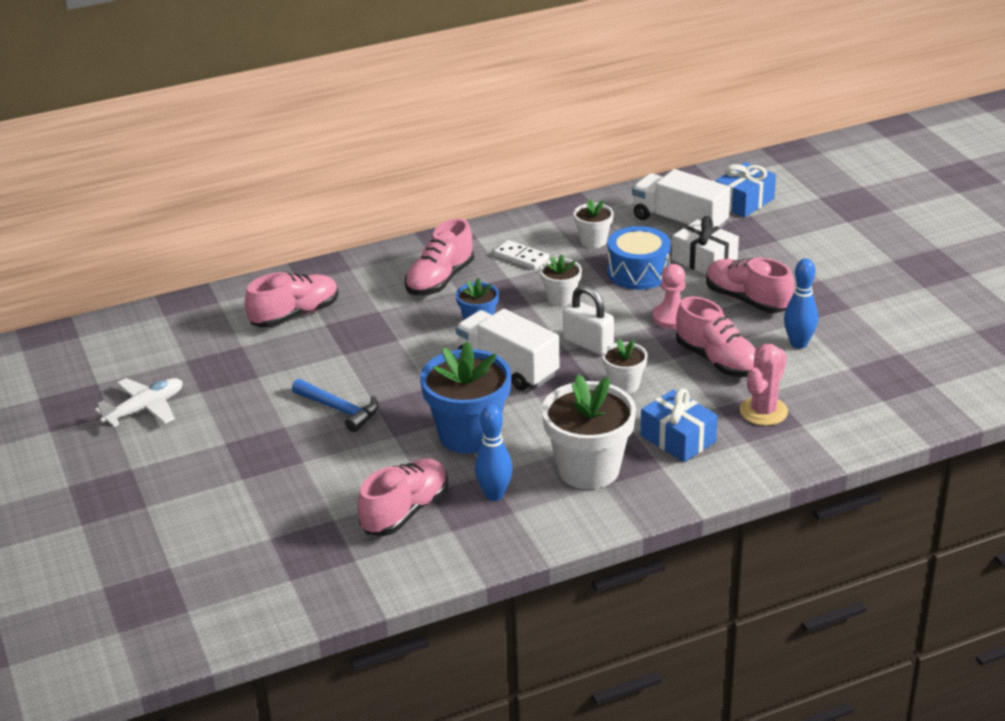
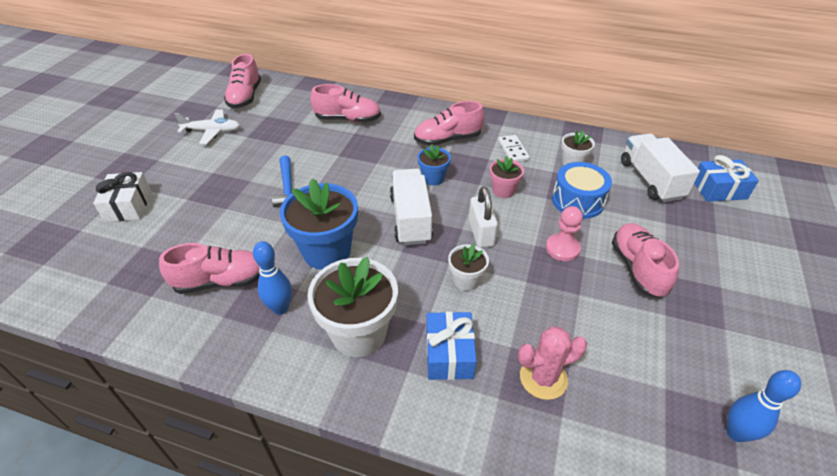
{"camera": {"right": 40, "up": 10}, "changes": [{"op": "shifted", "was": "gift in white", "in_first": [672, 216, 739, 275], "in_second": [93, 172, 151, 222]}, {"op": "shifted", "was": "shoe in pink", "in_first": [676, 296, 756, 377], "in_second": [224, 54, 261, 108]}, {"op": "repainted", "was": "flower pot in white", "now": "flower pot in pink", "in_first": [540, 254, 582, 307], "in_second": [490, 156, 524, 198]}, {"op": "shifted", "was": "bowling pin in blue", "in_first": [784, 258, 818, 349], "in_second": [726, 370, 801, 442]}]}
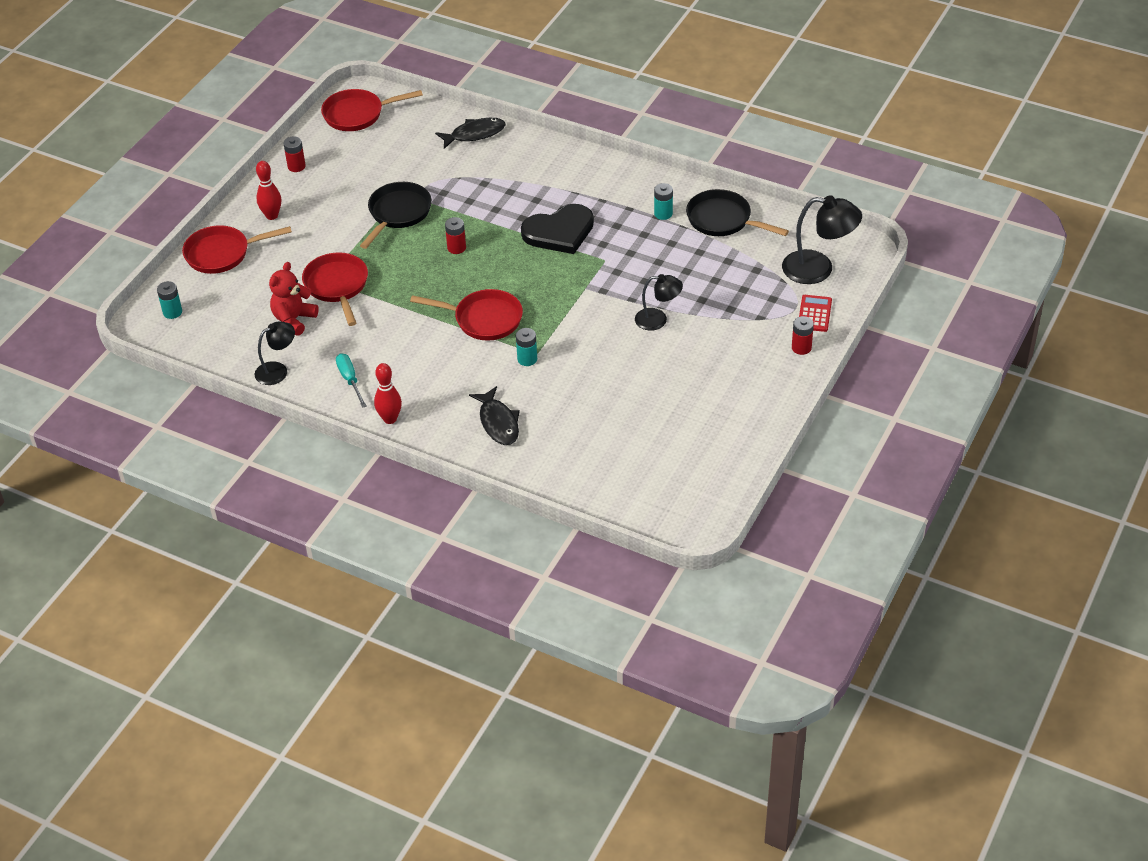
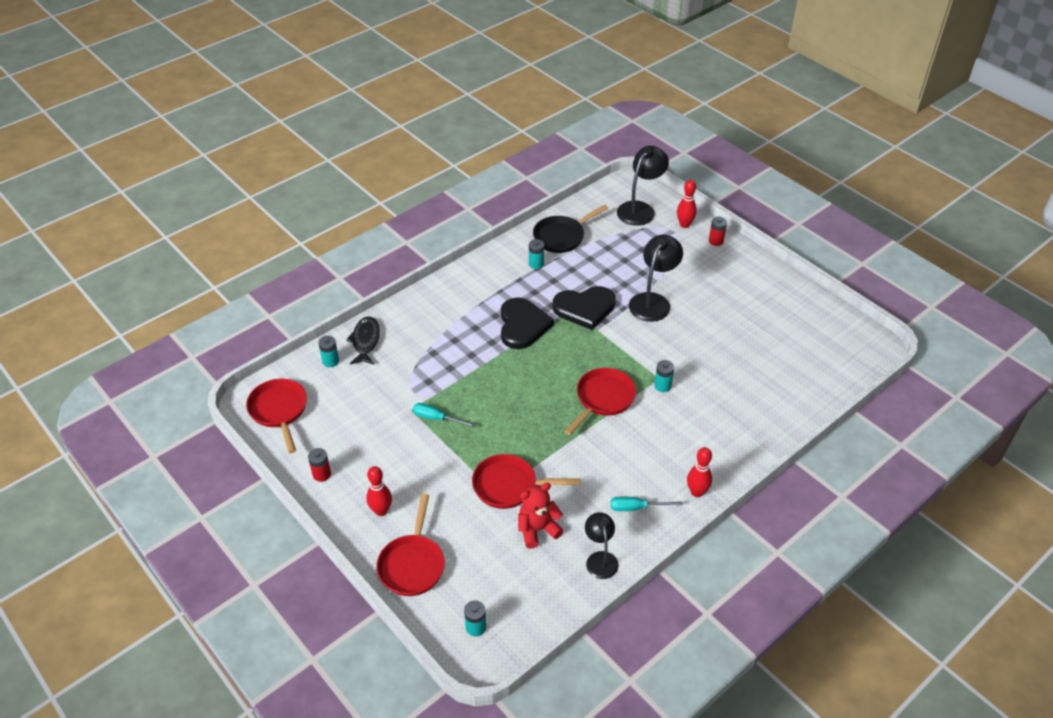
{"camera": {"right": -70, "up": 0}, "changes": [{"op": "rotated", "was": "pan in red", "in_first": [321, 89, 423, 131], "in_second": [246, 378, 307, 453], "clockwise": 150}, {"op": "new", "now": "battery in turquoise", "in_second": [318, 336, 339, 367]}, {"op": "swapped", "was": "pan in black", "now": "screwdriver in turquoise", "in_first": [360, 182, 432, 249], "in_second": [413, 403, 476, 427]}, {"op": "rotated", "was": "teddy bear in red", "in_first": [269, 262, 319, 336], "in_second": [518, 483, 564, 549], "clockwise": 105}, {"op": "new", "now": "heart in black", "in_second": [553, 286, 616, 330]}, {"op": "scaled", "was": "lamp in black", "in_first": [635, 274, 683, 331], "in_second": [629, 235, 683, 322], "ratio": 1.6}, {"op": "swapped", "was": "calculator in red", "now": "bowling pin in red", "in_first": [799, 295, 832, 332], "in_second": [677, 180, 697, 228]}, {"op": "gone", "was": "battery in red", "in_first": [445, 217, 466, 254]}, {"op": "gone", "was": "fish in black", "in_first": [469, 386, 520, 445]}]}
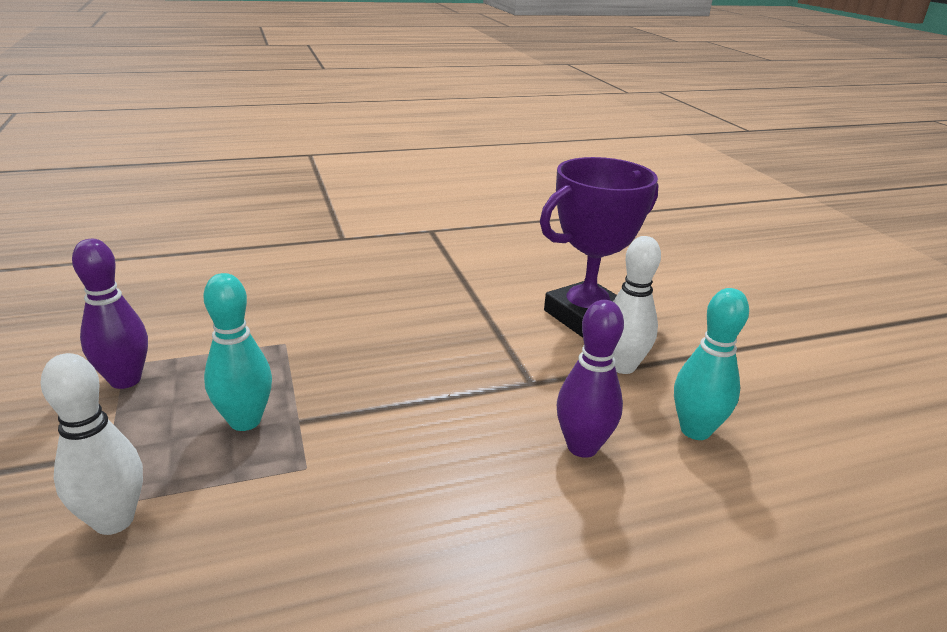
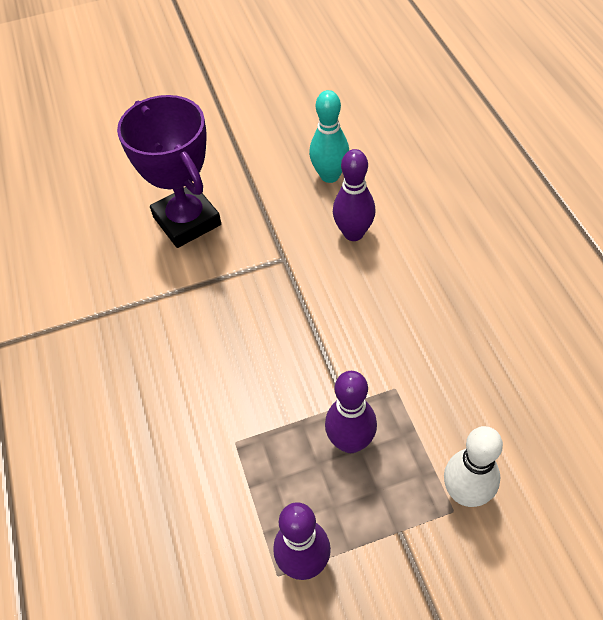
{"camera": {"right": -85, "up": 25}, "changes": [{"op": "repainted", "was": "bowling pin in turquoise", "now": "bowling pin in purple", "in_first": [204, 273, 272, 431], "in_second": [325, 371, 377, 453]}, {"op": "gone", "was": "bowling pin in white", "in_first": [613, 236, 661, 374]}]}
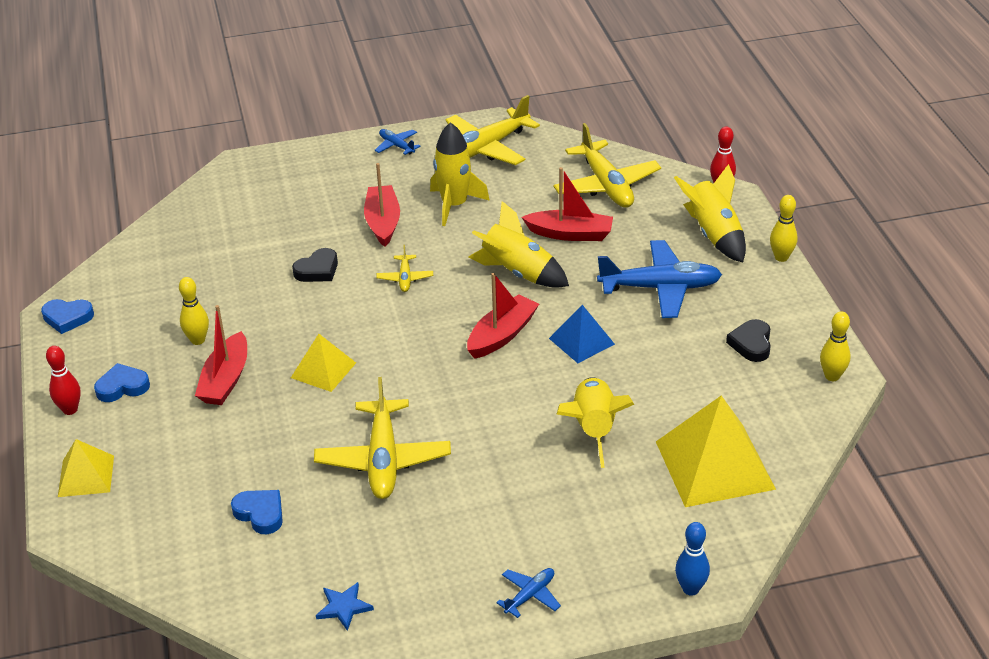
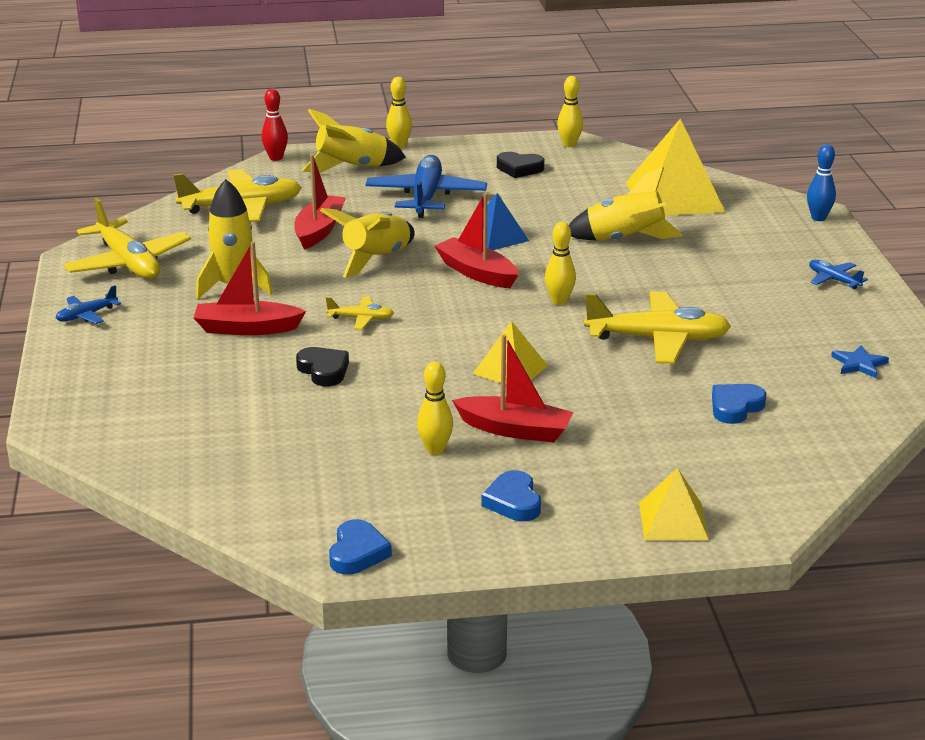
{"camera": {"right": -85, "up": -10}, "changes": [{"op": "new", "now": "bowling pin in yellow", "in_second": [545, 222, 576, 305]}, {"op": "gone", "was": "bowling pin in red", "in_first": [46, 346, 81, 415]}]}
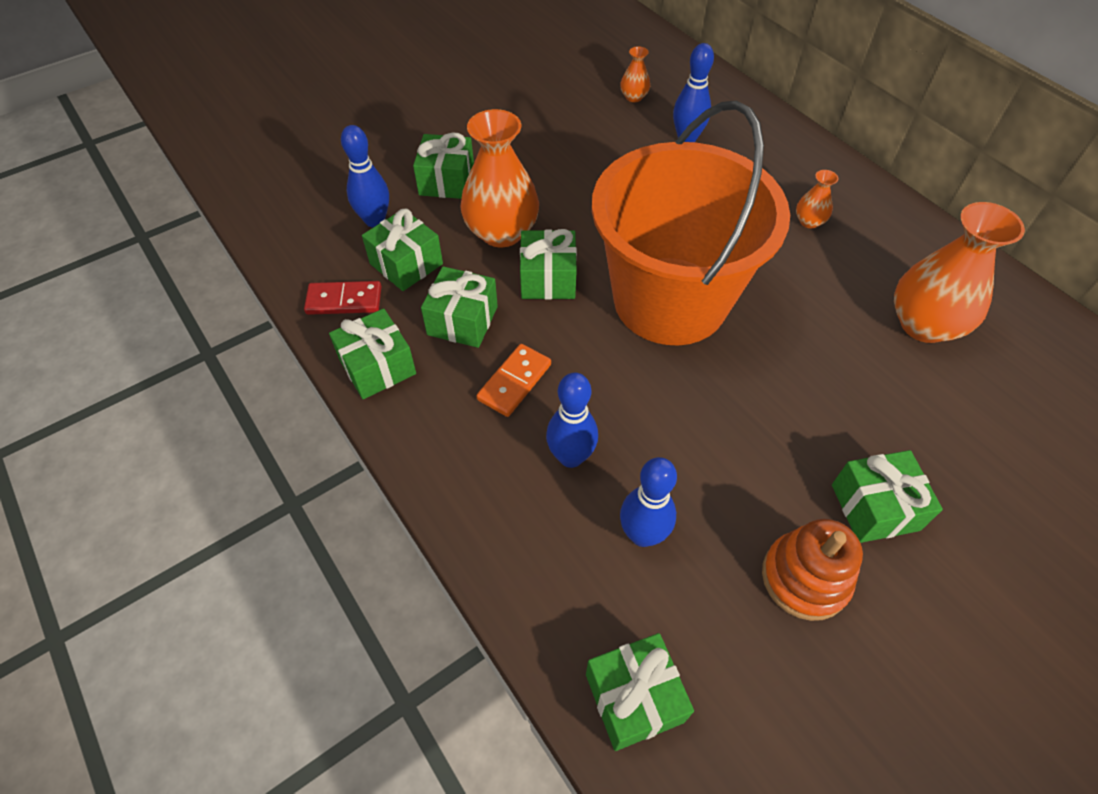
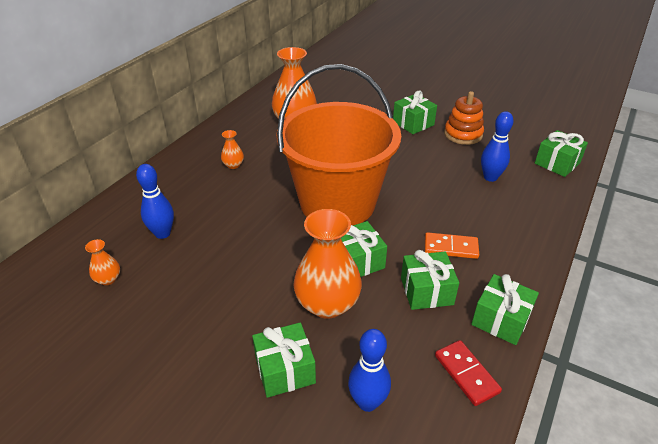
{"camera": {"right": -115, "up": -15}, "changes": [{"op": "gone", "was": "gift in green", "in_first": [362, 209, 443, 291]}, {"op": "gone", "was": "bowling pin in blue", "in_first": [546, 372, 598, 468]}]}
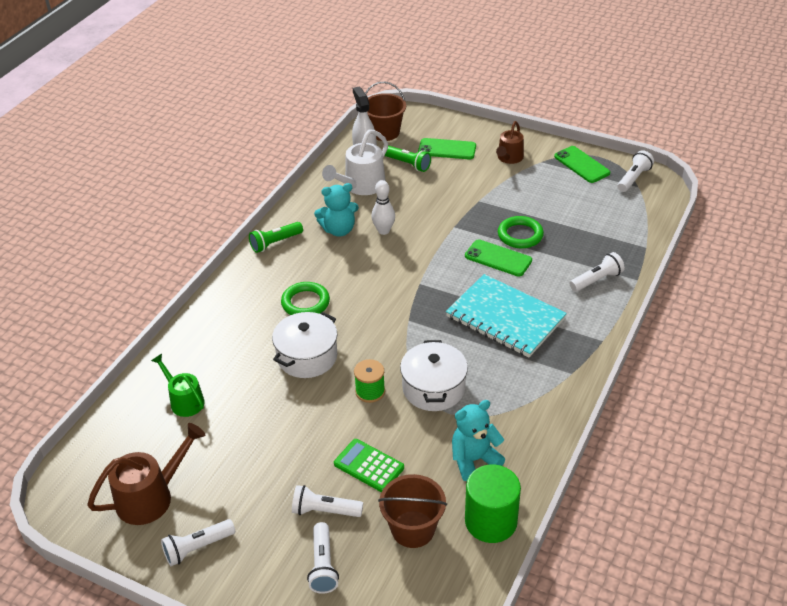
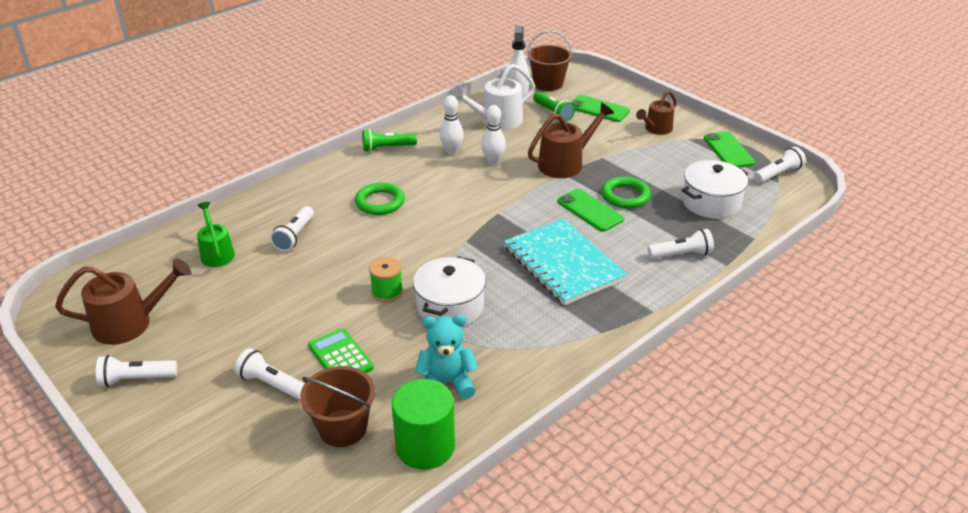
{"camera": {"right": 20, "up": -5}, "changes": [{"op": "shifted", "was": "flashlight in white", "in_first": [307, 522, 339, 594], "in_second": [270, 206, 314, 251]}, {"op": "swapped", "was": "teddy bear in turquoise", "now": "bowling pin in white", "in_first": [314, 183, 359, 237], "in_second": [440, 95, 464, 154]}, {"op": "new", "now": "watering can in brown", "in_second": [528, 102, 614, 178]}, {"op": "shifted", "was": "pot in white", "in_first": [272, 312, 337, 378], "in_second": [681, 160, 748, 219]}]}
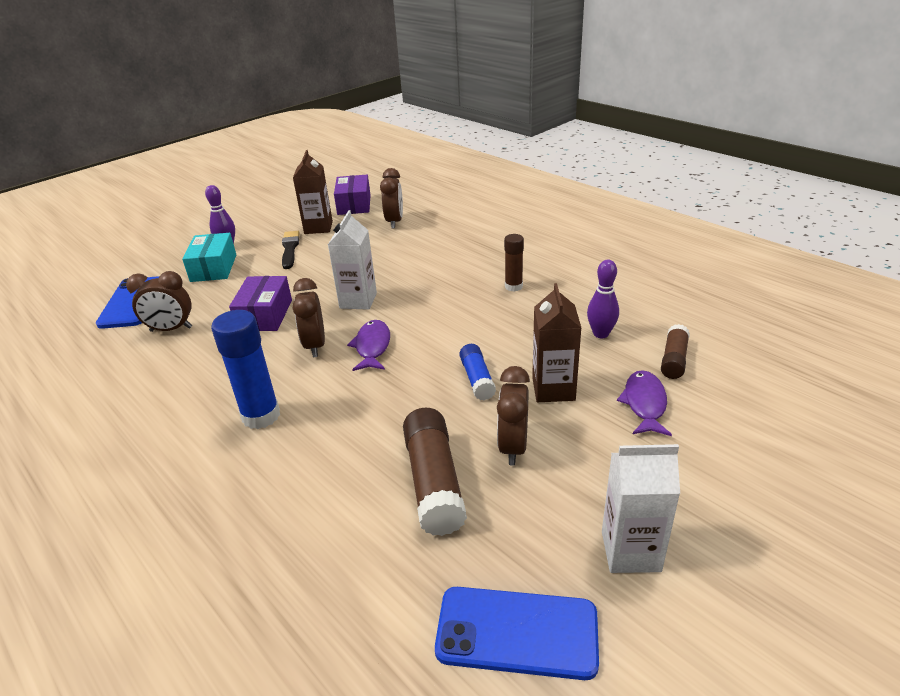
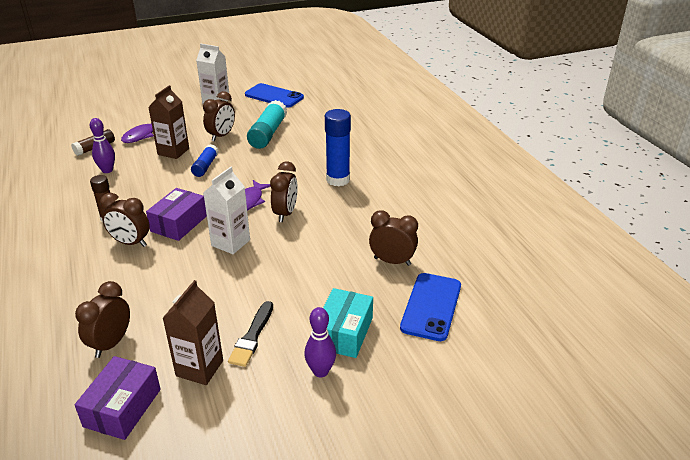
{"camera": {"right": -160, "up": 0}, "changes": [{"op": "new", "now": "clock in brown", "in_second": [100, 193, 150, 247]}, {"op": "shifted", "was": "box in purple", "in_first": [229, 276, 292, 331], "in_second": [146, 188, 207, 241]}, {"op": "repainted", "was": "glue stick in brown", "now": "glue stick in turquoise", "in_first": [403, 408, 467, 536], "in_second": [247, 100, 287, 149]}]}
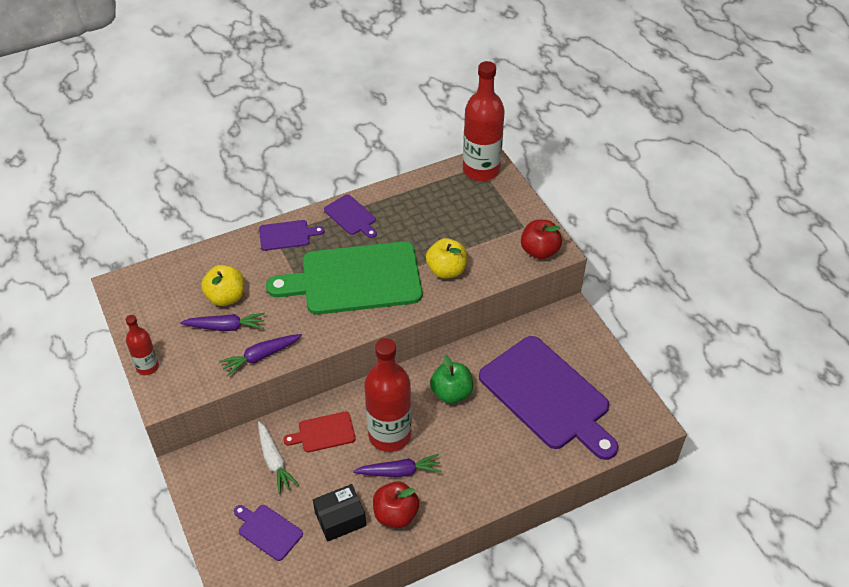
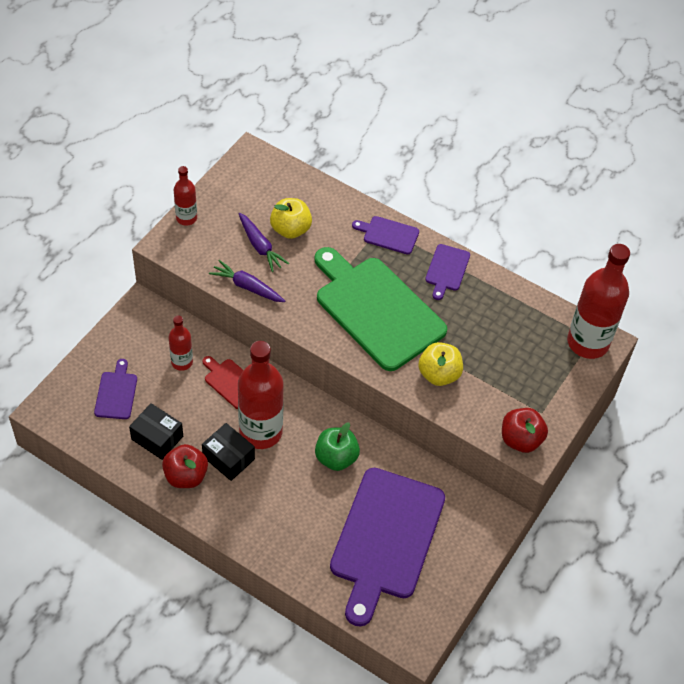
{"camera": {"right": 55, "up": 5}, "changes": [{"op": "swapped", "was": "carrot in white", "now": "bottle in red", "in_first": [258, 421, 299, 494], "in_second": [169, 315, 193, 371]}, {"op": "swapped", "was": "carrot in purple", "now": "box in black", "in_first": [353, 454, 441, 477], "in_second": [202, 423, 255, 481]}, {"op": "rotated", "was": "cutting board in purple", "in_first": [259, 220, 324, 251], "in_second": [352, 216, 419, 254], "clockwise": 150}]}
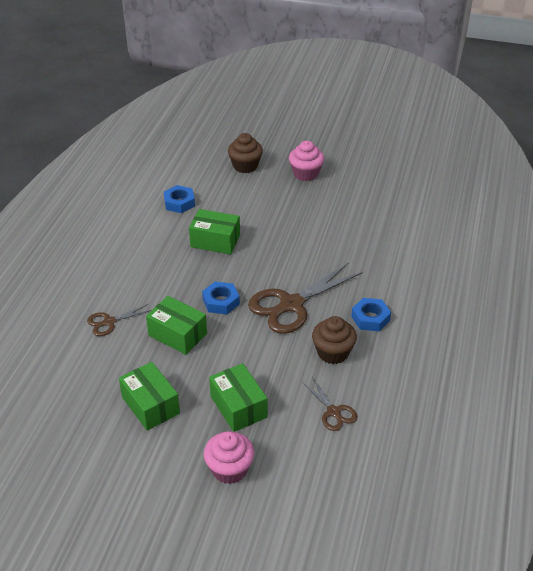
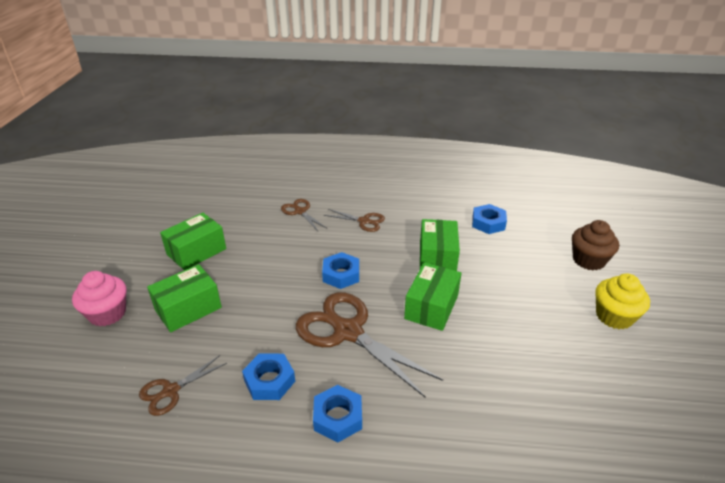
{"camera": {"right": 80, "up": -5}, "changes": [{"op": "swapped", "was": "cupcake in brown", "now": "nut in blue", "in_first": [312, 316, 357, 364], "in_second": [242, 353, 295, 400]}, {"op": "new", "now": "scissors in brown", "in_second": [324, 209, 385, 232]}, {"op": "shifted", "was": "box in green", "in_first": [146, 296, 207, 355], "in_second": [404, 262, 461, 331]}, {"op": "repainted", "was": "cupcake in pink", "now": "cupcake in yellow", "in_first": [289, 141, 324, 181], "in_second": [595, 273, 650, 329]}]}
